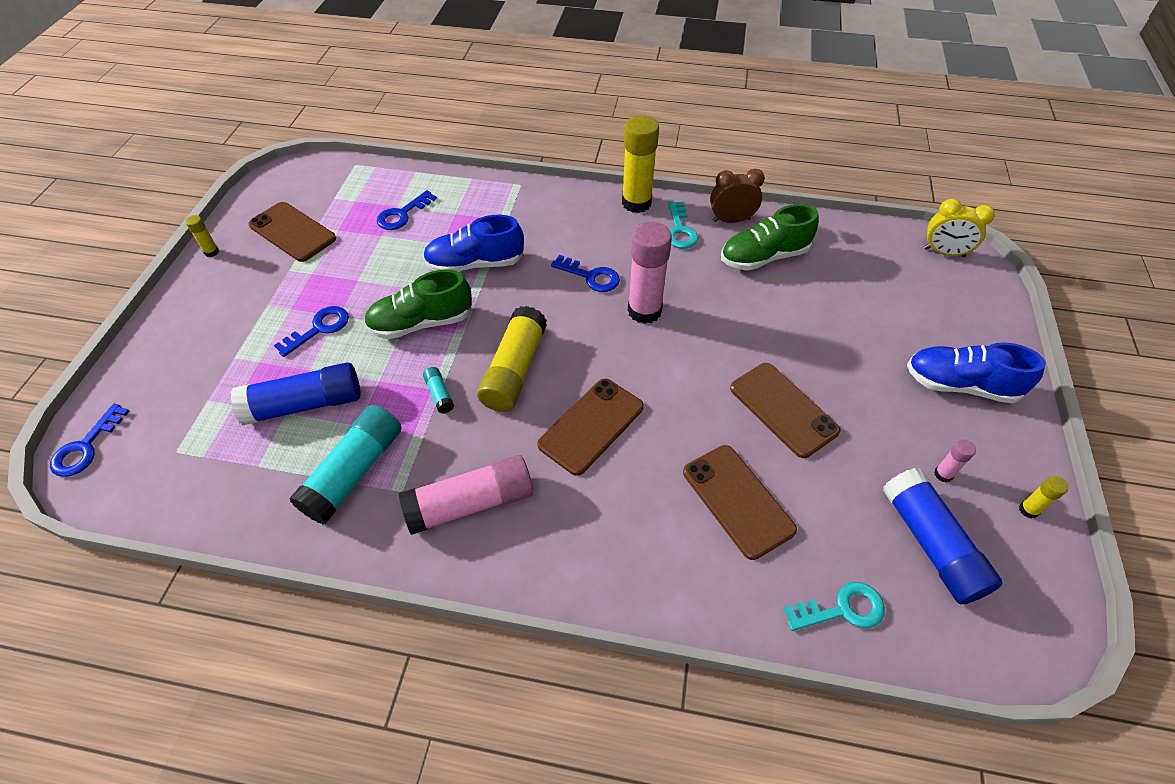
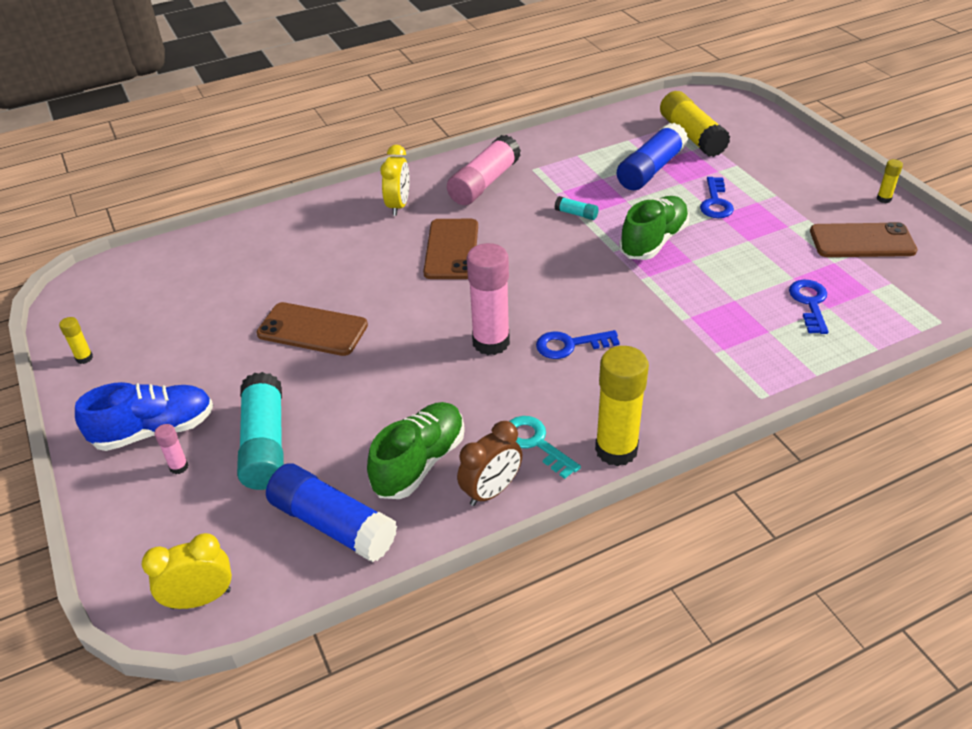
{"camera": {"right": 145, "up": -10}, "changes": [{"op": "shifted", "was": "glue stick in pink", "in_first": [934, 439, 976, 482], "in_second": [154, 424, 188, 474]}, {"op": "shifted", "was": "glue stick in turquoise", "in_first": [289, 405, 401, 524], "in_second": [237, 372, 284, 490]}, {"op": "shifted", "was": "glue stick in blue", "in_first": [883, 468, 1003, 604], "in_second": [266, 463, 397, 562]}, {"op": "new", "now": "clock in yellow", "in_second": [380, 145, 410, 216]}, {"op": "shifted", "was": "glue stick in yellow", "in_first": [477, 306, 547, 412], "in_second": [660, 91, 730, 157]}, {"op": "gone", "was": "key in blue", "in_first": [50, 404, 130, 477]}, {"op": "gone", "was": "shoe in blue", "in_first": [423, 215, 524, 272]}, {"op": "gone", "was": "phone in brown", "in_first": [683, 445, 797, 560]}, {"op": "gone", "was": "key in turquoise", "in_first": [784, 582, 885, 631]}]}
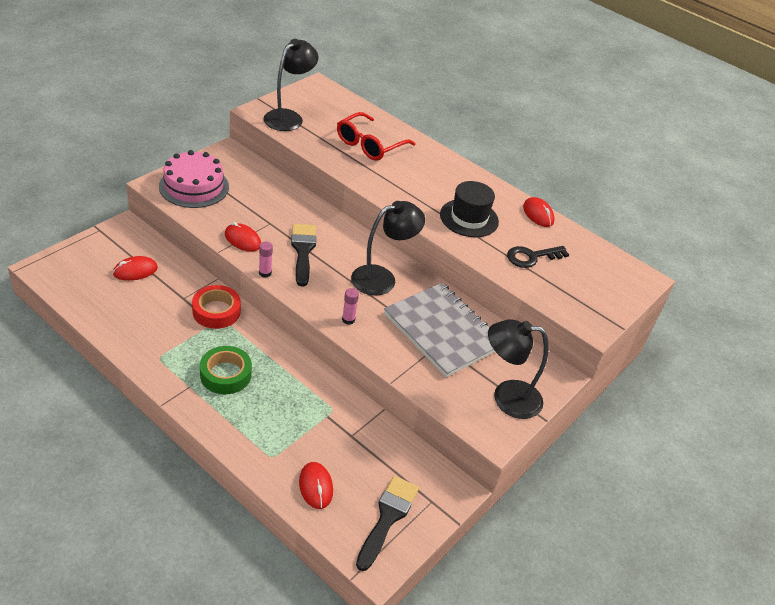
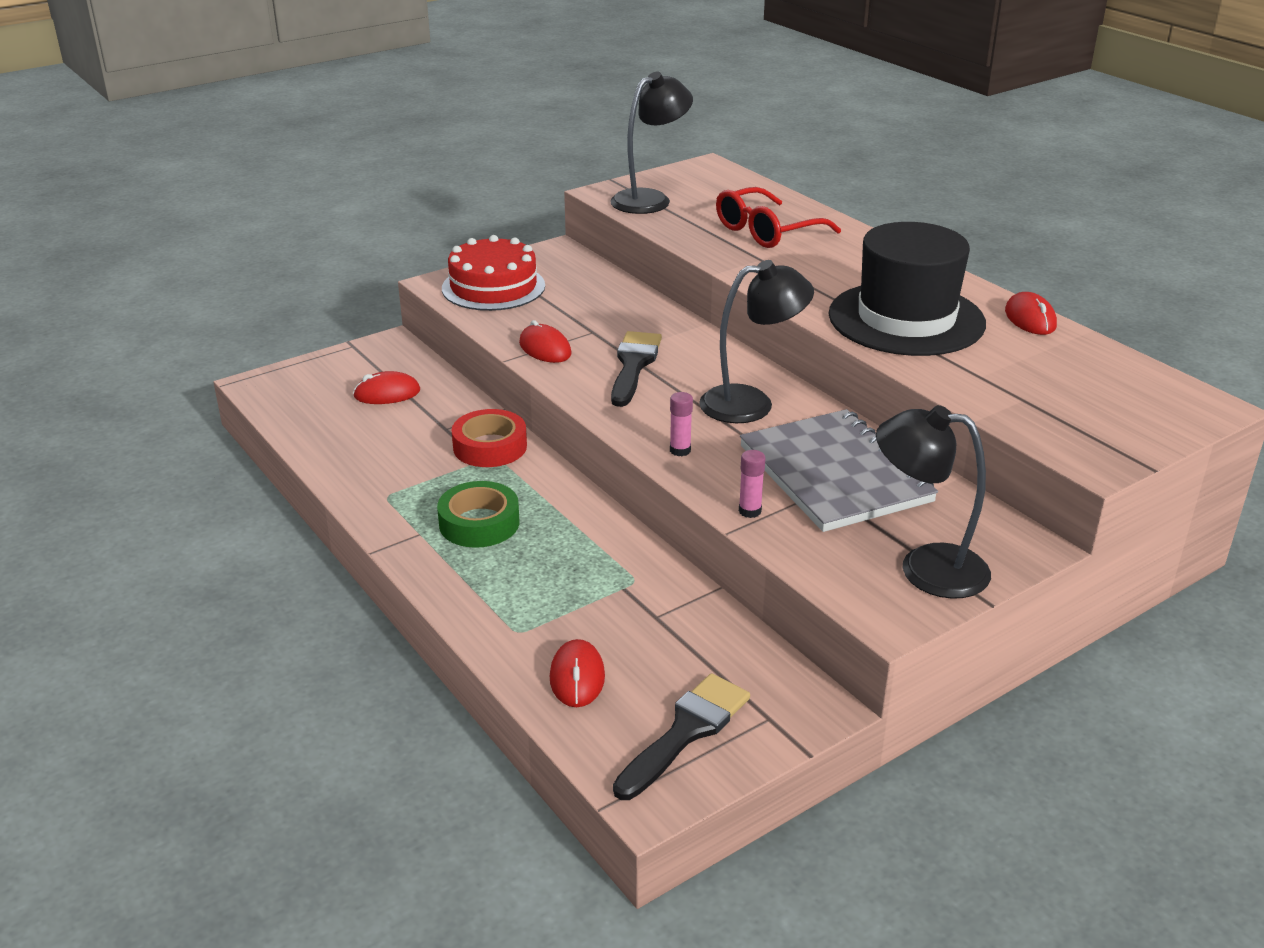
{"camera": {"right": 20, "up": -10}, "changes": [{"op": "repainted", "was": "cake in pink", "now": "cake in red", "in_first": [159, 150, 229, 208], "in_second": [442, 235, 545, 311]}, {"op": "shifted", "was": "glue stick in pink", "in_first": [259, 242, 273, 278], "in_second": [739, 450, 765, 518]}, {"op": "scaled", "was": "hat in black", "in_first": [440, 181, 499, 237], "in_second": [829, 222, 986, 356], "ratio": 1.57}, {"op": "gone", "was": "key in black", "in_first": [507, 246, 569, 268]}]}
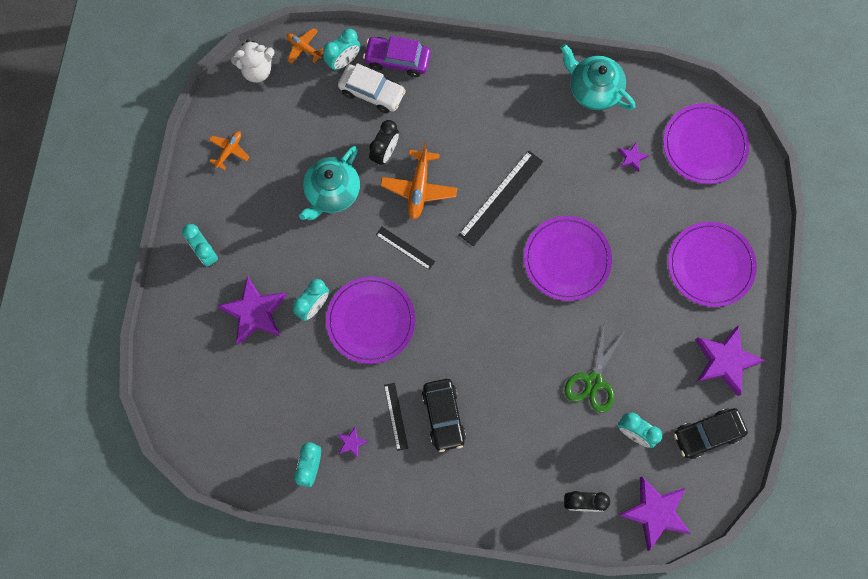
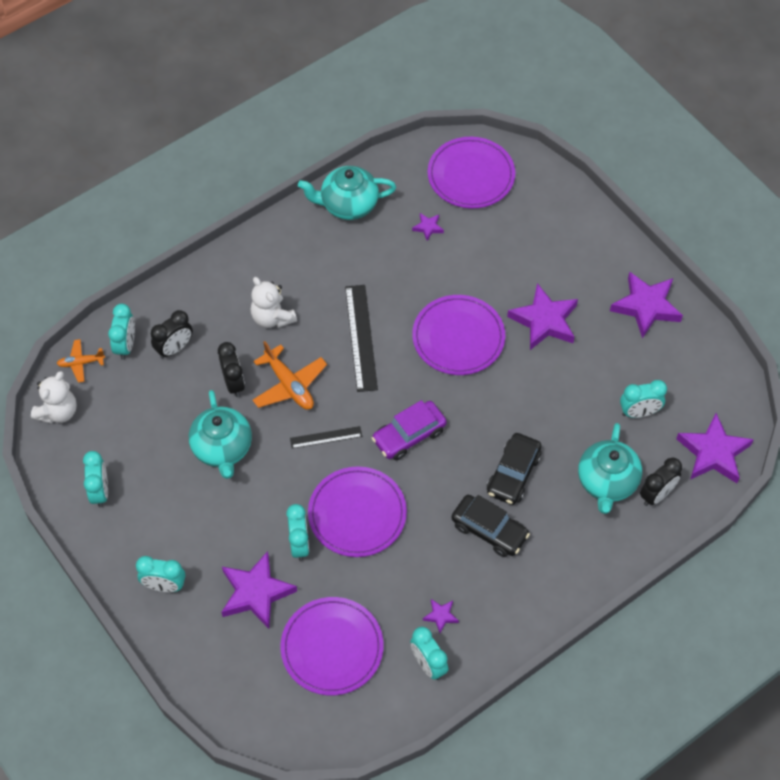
{"camera": {"right": -45, "up": -15}, "changes": [{"op": "swapped", "was": "plane in orange", "now": "clock in turquoise", "in_first": [209, 131, 249, 170], "in_second": [83, 451, 108, 508]}, {"op": "swapped", "was": "car in white", "now": "clock in black", "in_first": [338, 63, 406, 113], "in_second": [151, 310, 193, 359]}, {"op": "new", "now": "teddy bear in white", "in_second": [250, 277, 297, 328]}, {"op": "shifted", "was": "plate in purple", "in_first": [668, 222, 757, 307], "in_second": [280, 597, 384, 695]}, {"op": "shifted", "was": "car in purple", "in_first": [363, 36, 431, 77], "in_second": [372, 400, 447, 460]}, {"op": "shifted", "was": "car in black", "in_first": [674, 408, 748, 459], "in_second": [487, 433, 542, 505]}, {"op": "new", "now": "star in purple", "in_second": [507, 283, 578, 350]}, {"op": "new", "now": "teapot in turquoise", "in_second": [578, 423, 642, 514]}, {"op": "gone", "was": "ruler in black", "in_first": [384, 383, 408, 451]}, {"op": "gone", "was": "scissors in green", "in_first": [564, 326, 625, 413]}]}
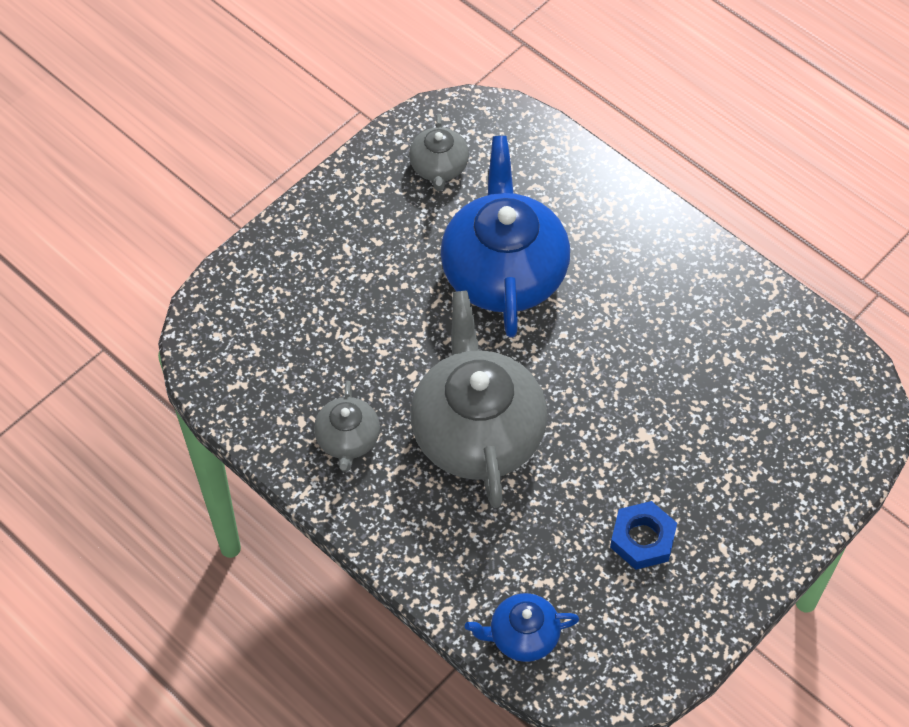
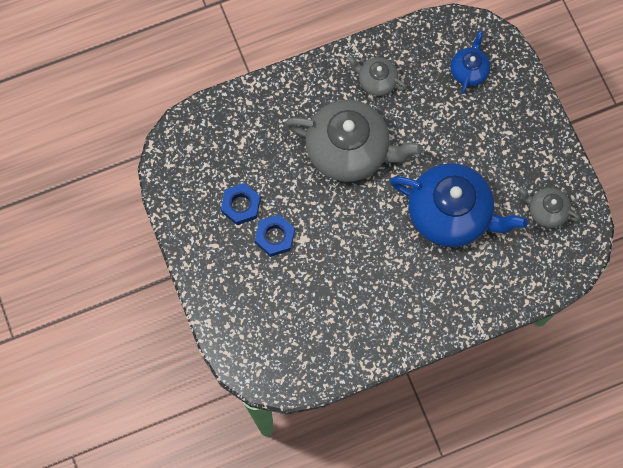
{"camera": {"right": 115, "up": 15}, "changes": [{"op": "new", "now": "nut in blue", "in_second": [255, 214, 295, 257]}, {"op": "shifted", "was": "teapot in blue", "in_first": [465, 593, 579, 662], "in_second": [451, 31, 490, 94]}]}
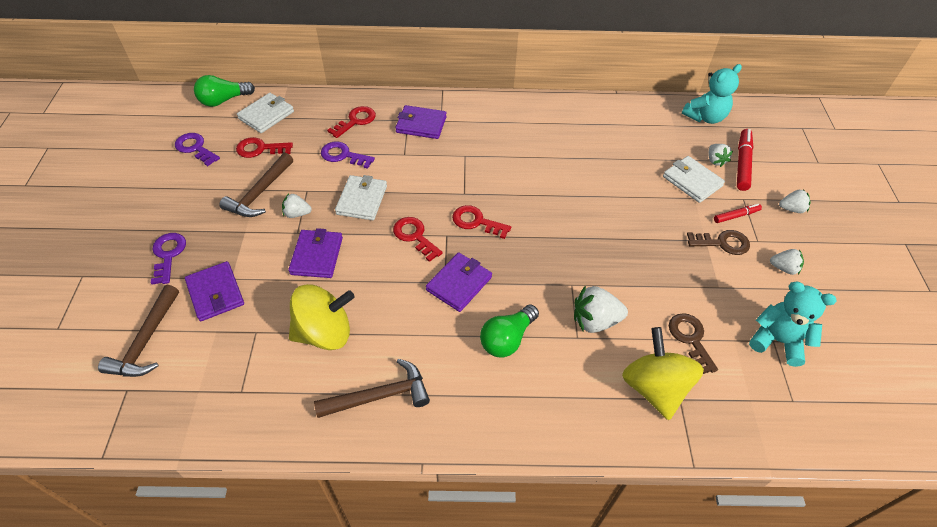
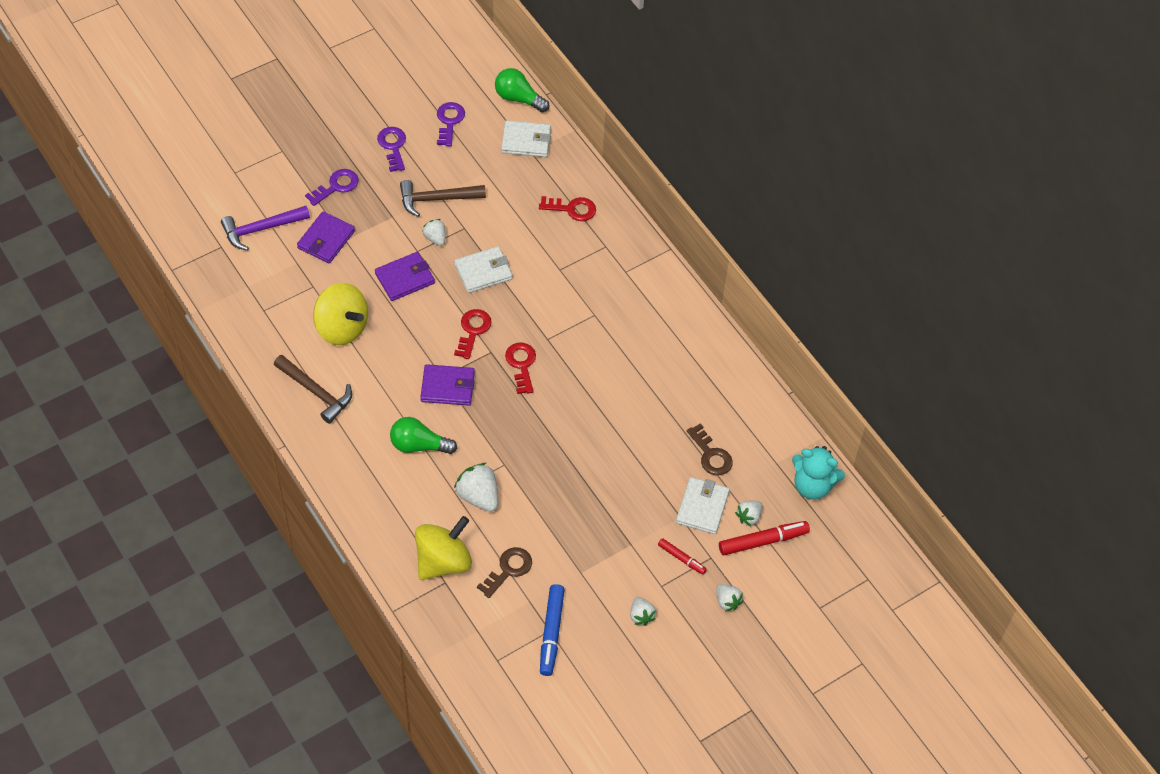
{"camera": {"right": 55, "up": 5}, "changes": [{"op": "repainted", "was": "hammer in brown", "now": "hammer in purple", "in_first": [98, 285, 179, 377], "in_second": [221, 206, 310, 251]}, {"op": "shifted", "was": "key in purple", "in_first": [321, 141, 375, 169], "in_second": [377, 127, 406, 172]}, {"op": "swapped", "was": "teddy bear in turquoise", "now": "marker in blue", "in_first": [749, 281, 837, 367], "in_second": [540, 584, 565, 676]}, {"op": "shifted", "was": "key in brown", "in_first": [687, 230, 750, 255], "in_second": [687, 423, 733, 476]}, {"op": "gone", "was": "key in red", "in_first": [236, 137, 293, 158]}, {"op": "gone", "was": "wallet in purple", "in_first": [395, 105, 447, 139]}]}
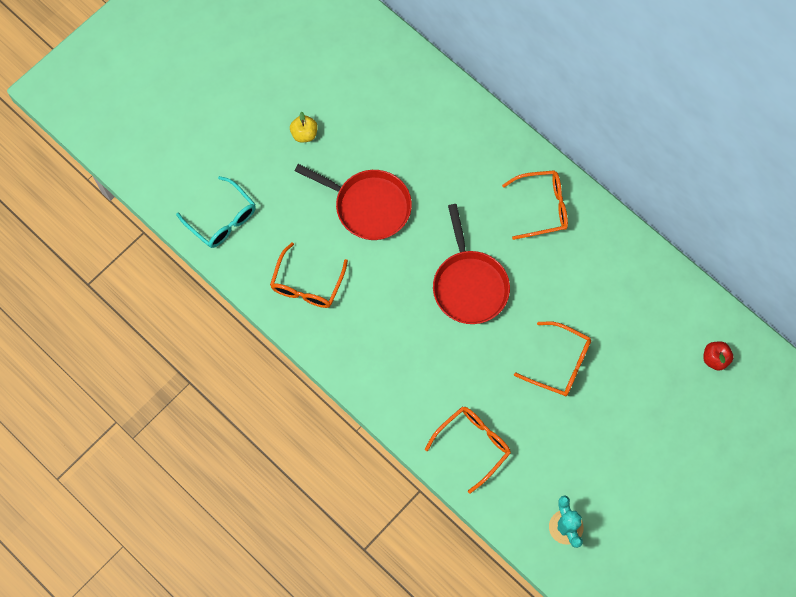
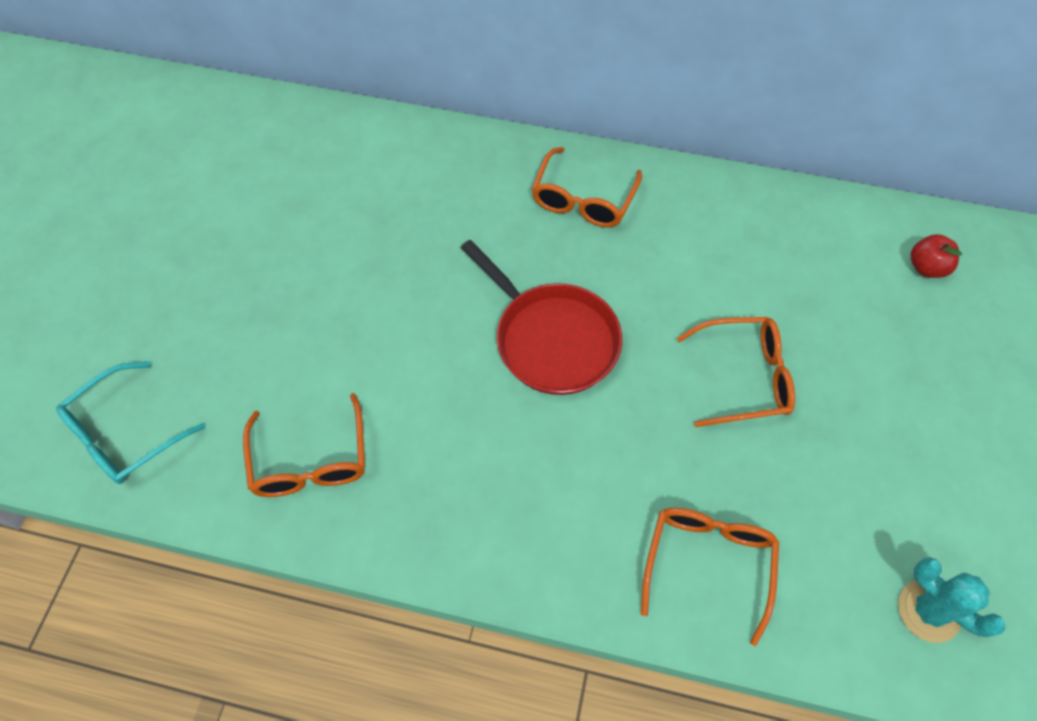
{"camera": {"right": -30, "up": -10}, "changes": [{"op": "rotated", "was": "glasses in turquoise", "in_first": [176, 176, 256, 248], "in_second": [56, 361, 206, 484], "clockwise": 120}, {"op": "rotated", "was": "glasses in orange", "in_first": [502, 170, 568, 240], "in_second": [532, 147, 642, 227], "clockwise": 150}, {"op": "gone", "was": "apple in yellow", "in_first": [290, 111, 318, 143]}, {"op": "gone", "was": "pan in red", "in_first": [295, 164, 412, 240]}]}
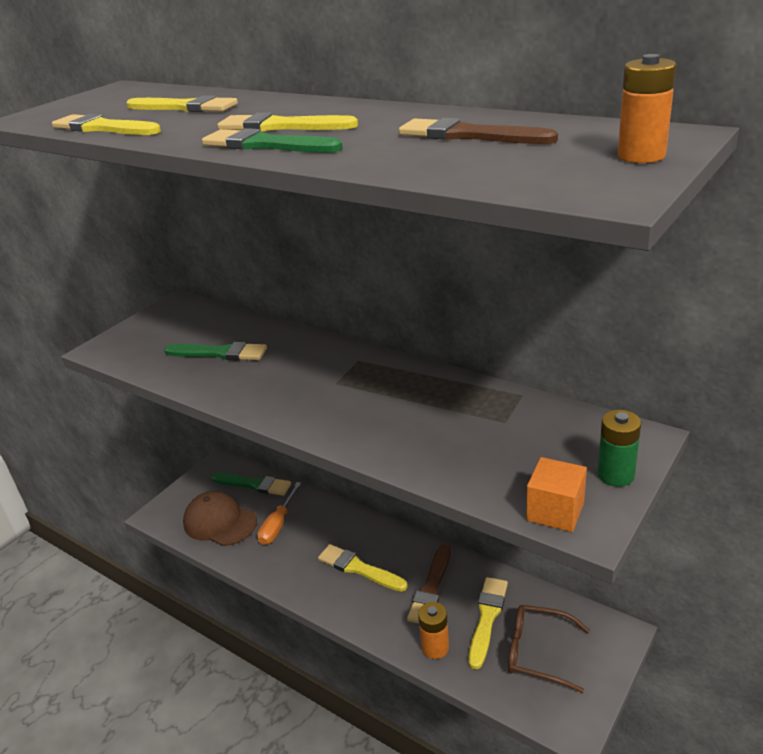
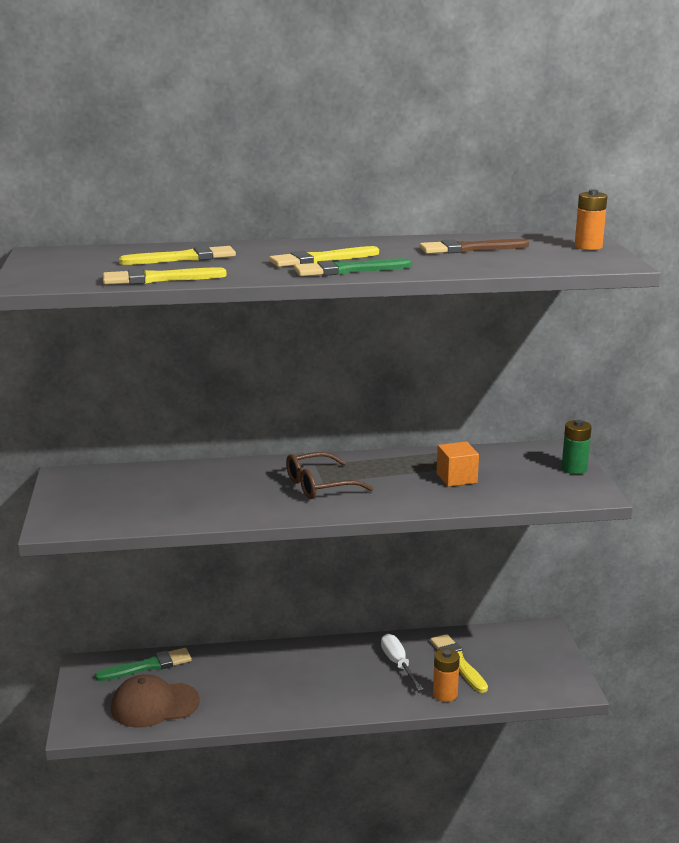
{"camera": {"right": -45, "up": -10}, "changes": [{"op": "shifted", "was": "glasses in brown", "in_first": [508, 605, 590, 693], "in_second": [286, 452, 373, 499]}, {"op": "swapped", "was": "brush in brown", "now": "screwdriver in white", "in_first": [407, 544, 451, 624], "in_second": [381, 634, 423, 691]}, {"op": "shifted", "was": "cube in orange", "in_first": [526, 457, 587, 532], "in_second": [437, 441, 479, 487]}, {"op": "gone", "was": "brush in green", "in_first": [164, 342, 267, 361]}, {"op": "gone", "was": "screwdriver in orange", "in_first": [257, 482, 301, 545]}, {"op": "gone", "was": "brush in yellow", "in_first": [318, 544, 407, 592]}]}
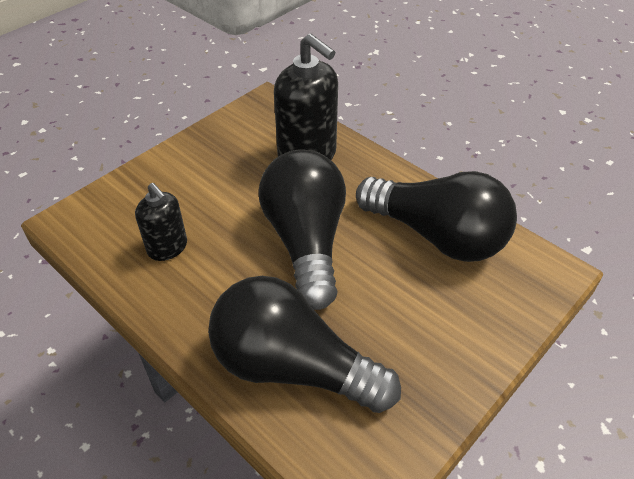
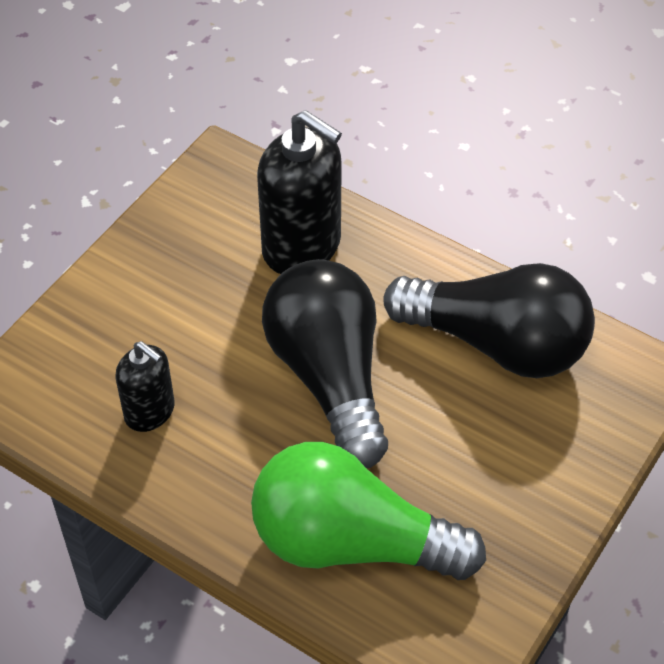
{"camera": {"right": -10, "up": 5}, "changes": [{"op": "repainted", "was": "light bulb in black", "now": "light bulb in green", "in_first": [208, 276, 401, 413], "in_second": [251, 442, 486, 580]}]}
